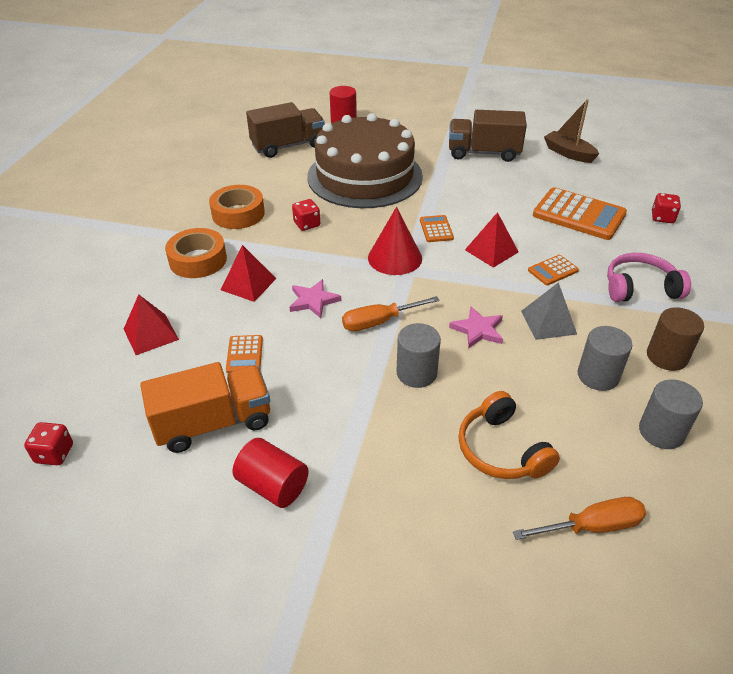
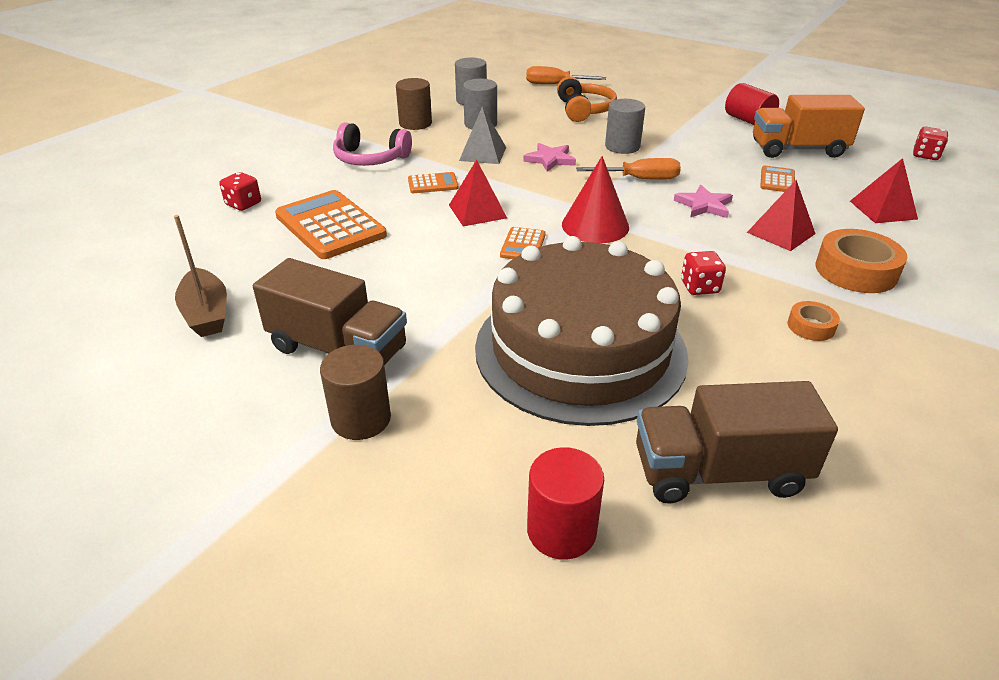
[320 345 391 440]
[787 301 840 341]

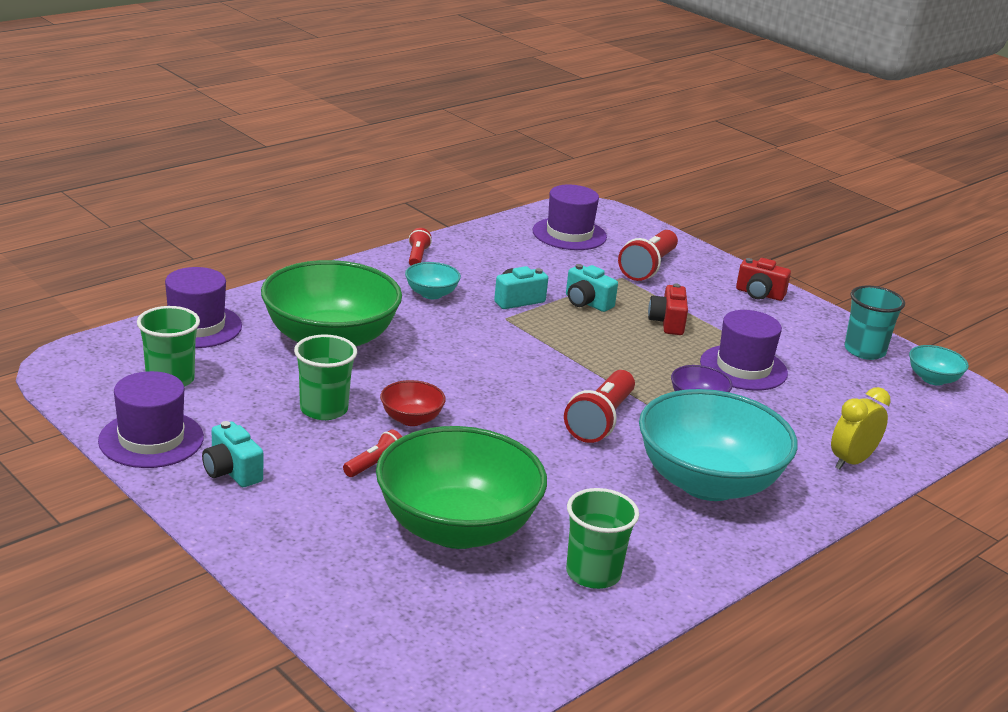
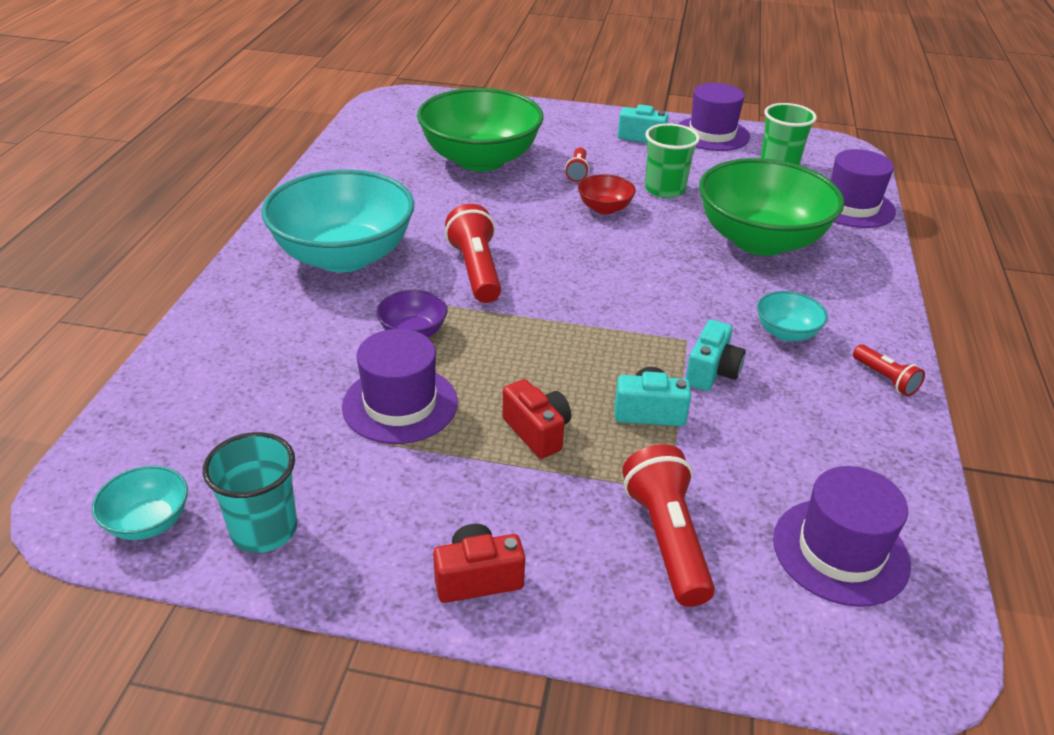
[566 488 639 589] (first image)
[831 387 891 470] (first image)

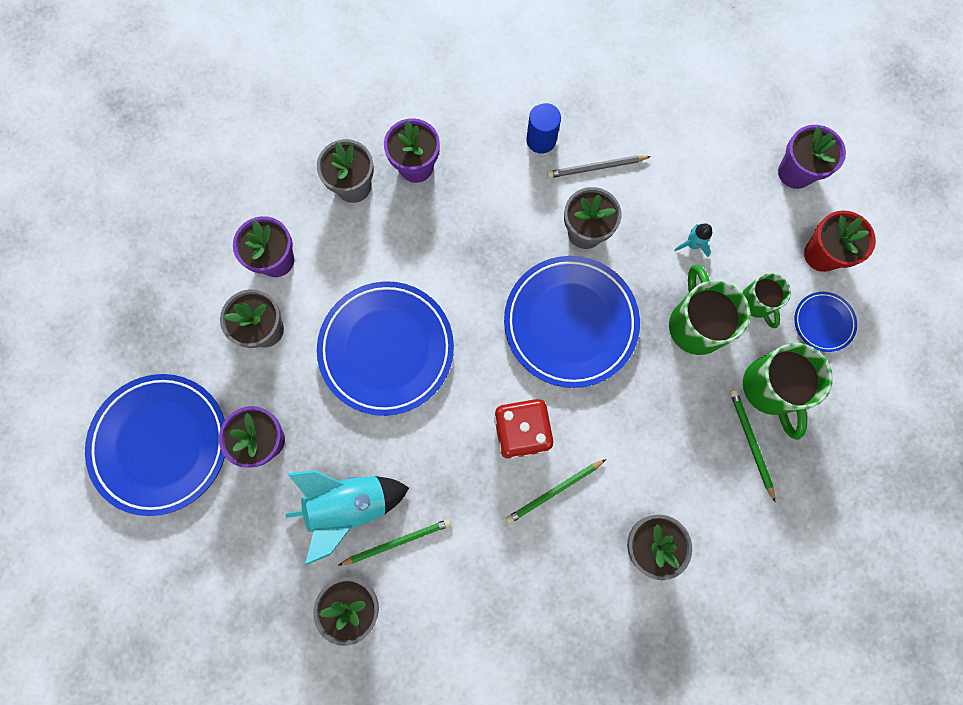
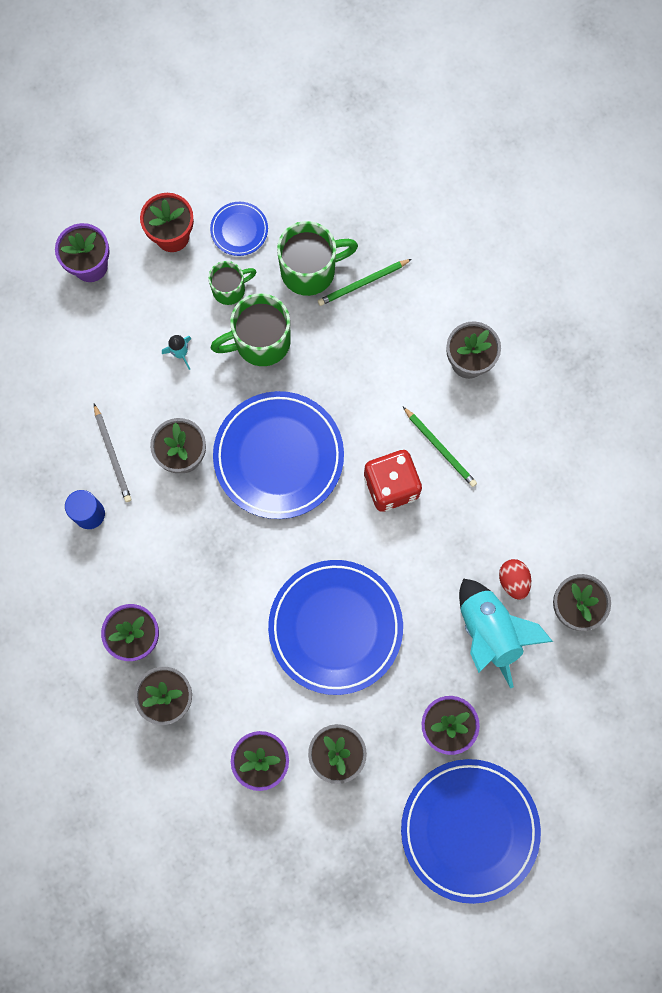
[499 559 531 600]

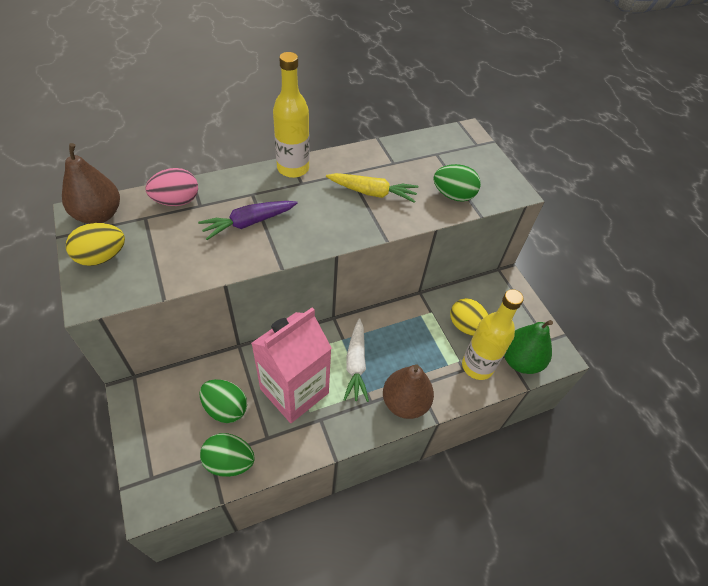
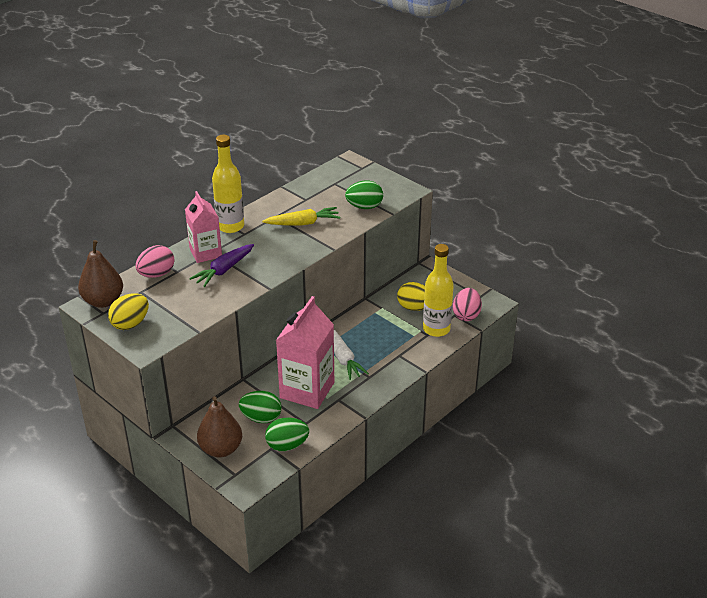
[185 191 222 263]
[197 396 242 457]
[453 288 482 321]

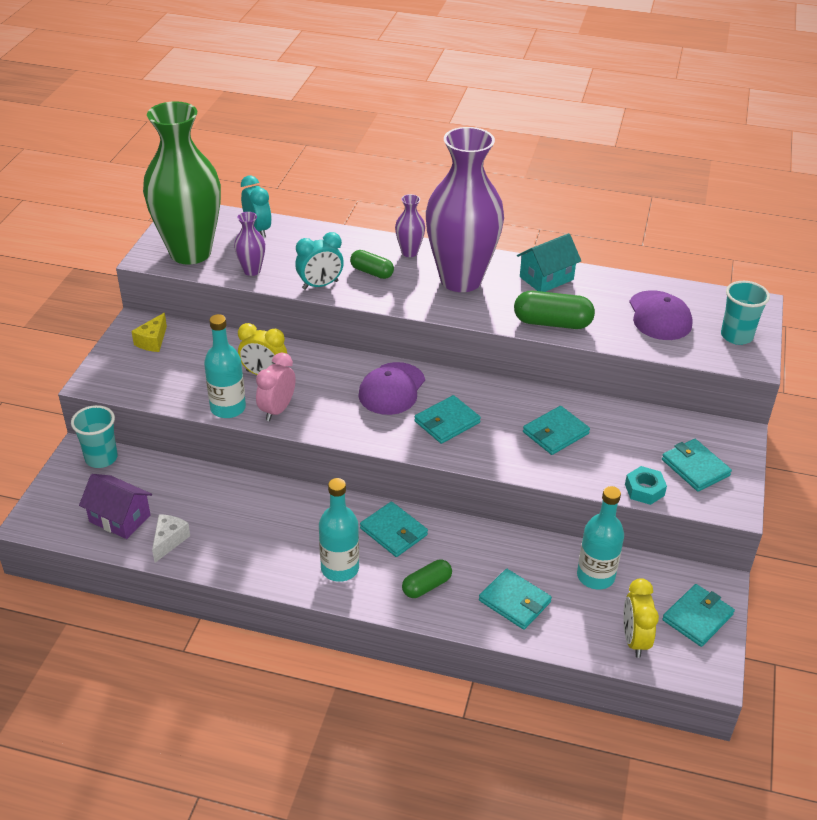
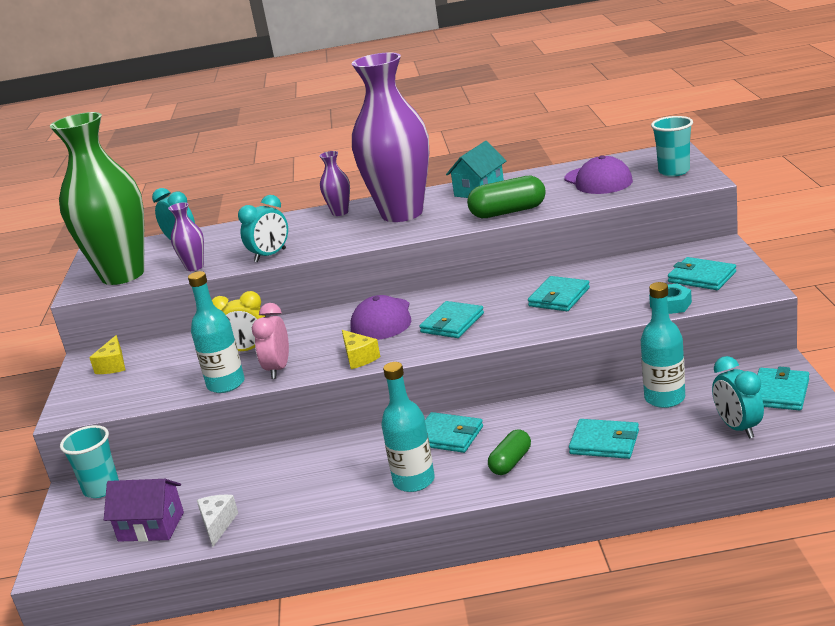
[342 330 380 369]
[712 356 764 438]
[350 250 394 279] (first image)

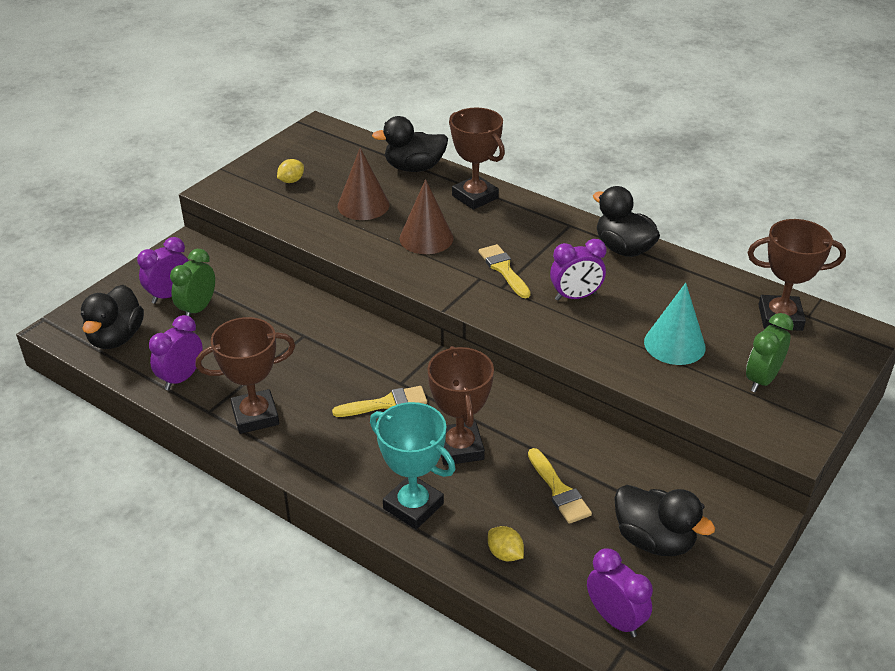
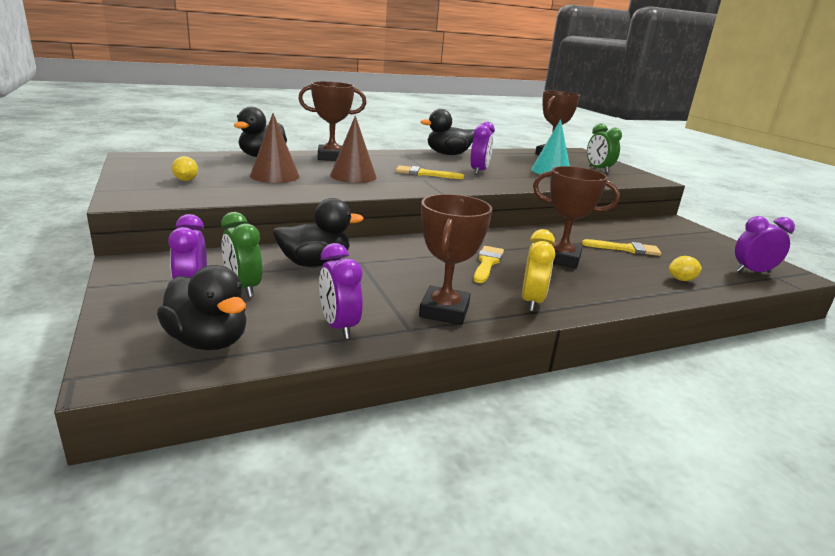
[273 198 363 267]
[522 229 555 311]
[370 402 455 529] (first image)

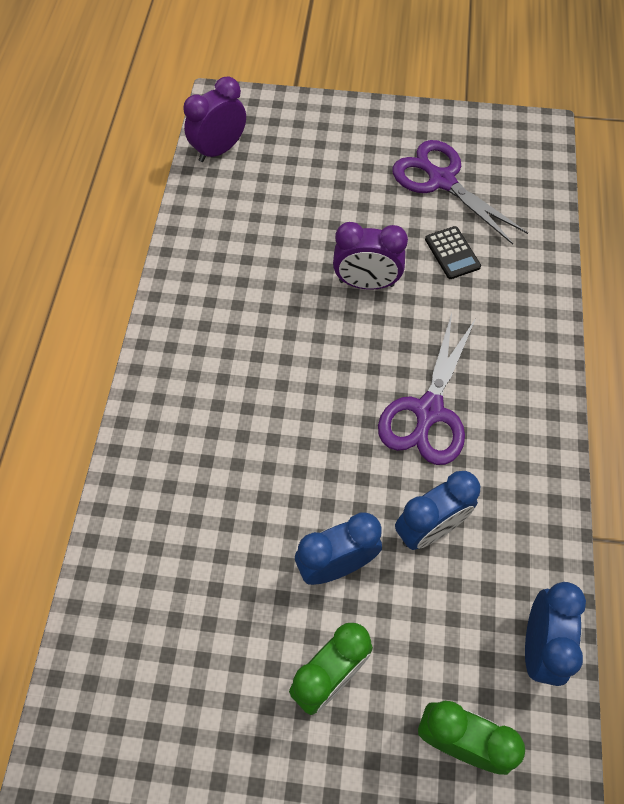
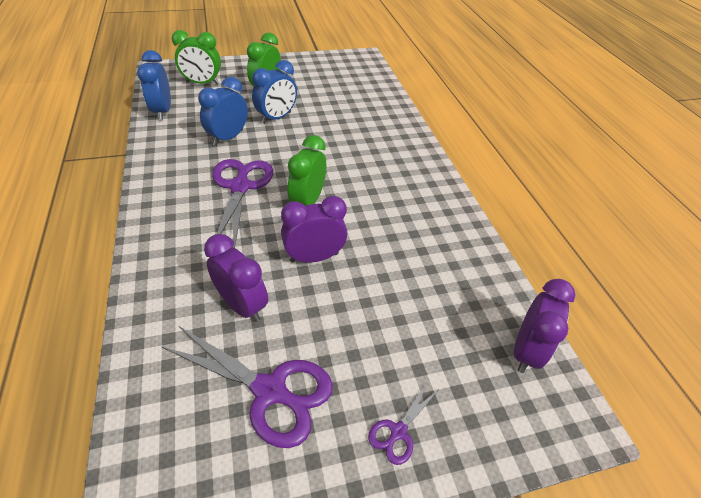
[204 234 268 322]
[287 135 326 206]
[368 382 438 465]

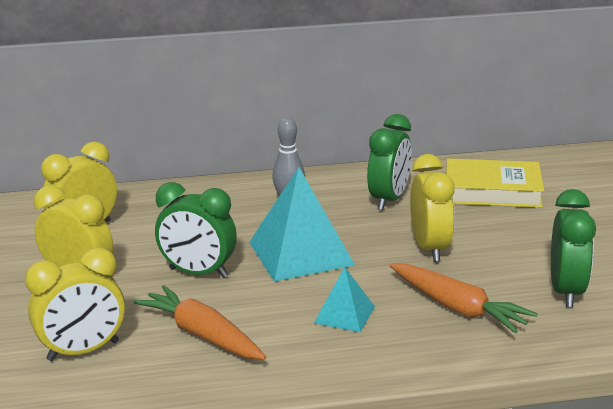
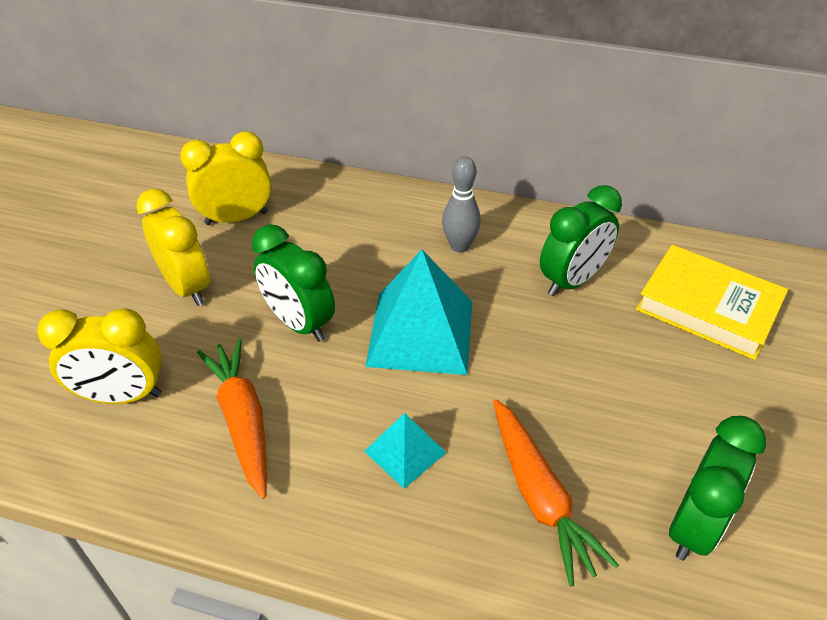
[410 154 455 262] (first image)

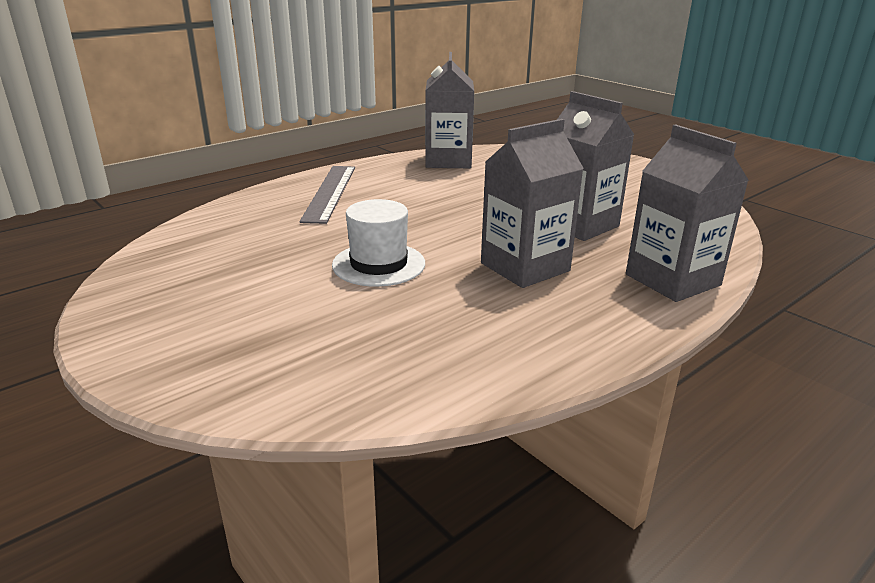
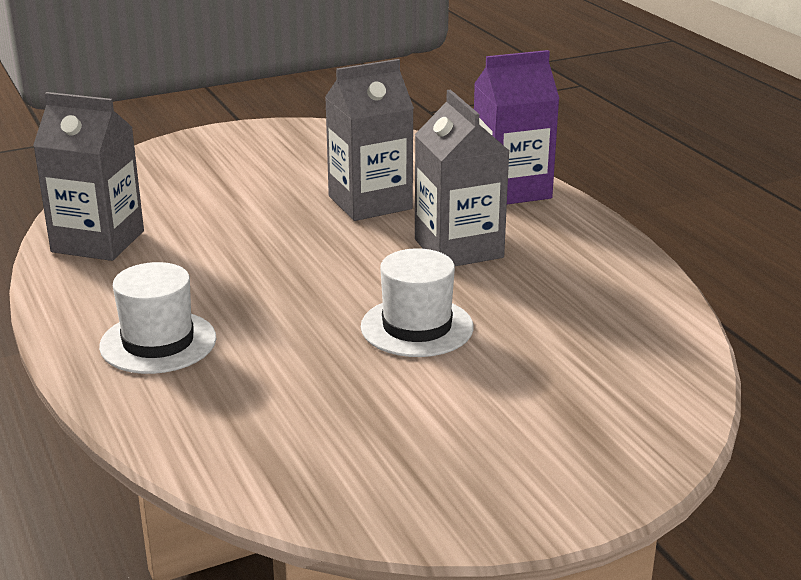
[99 262 216 374]
[474 50 559 204]

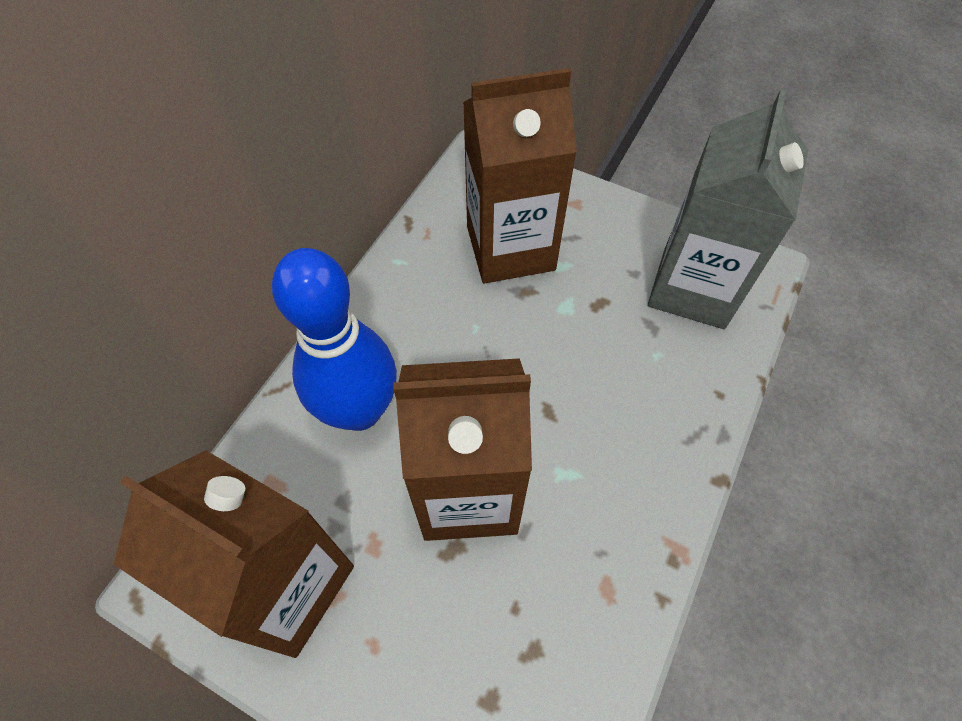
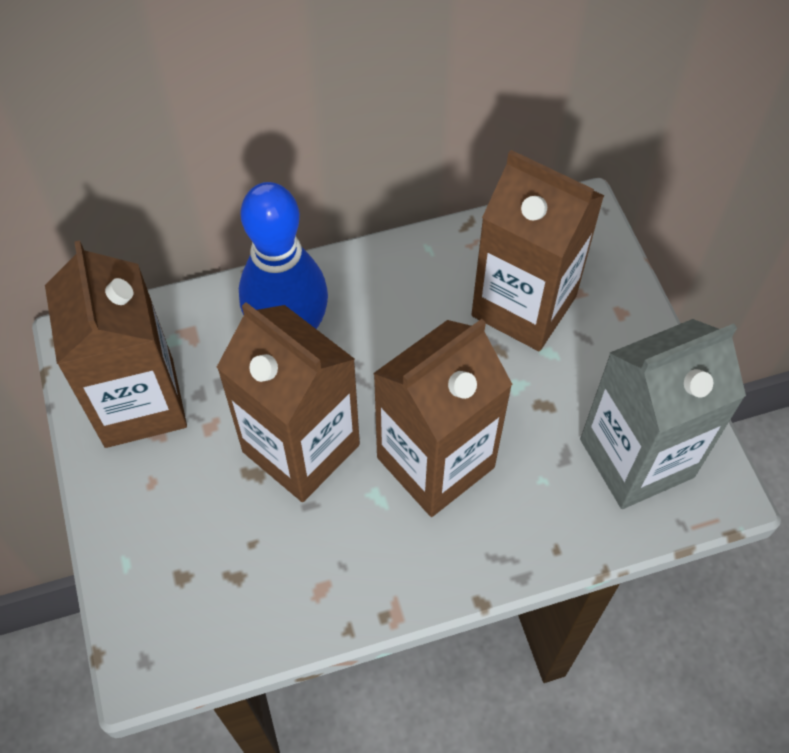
[373 319 513 517]

